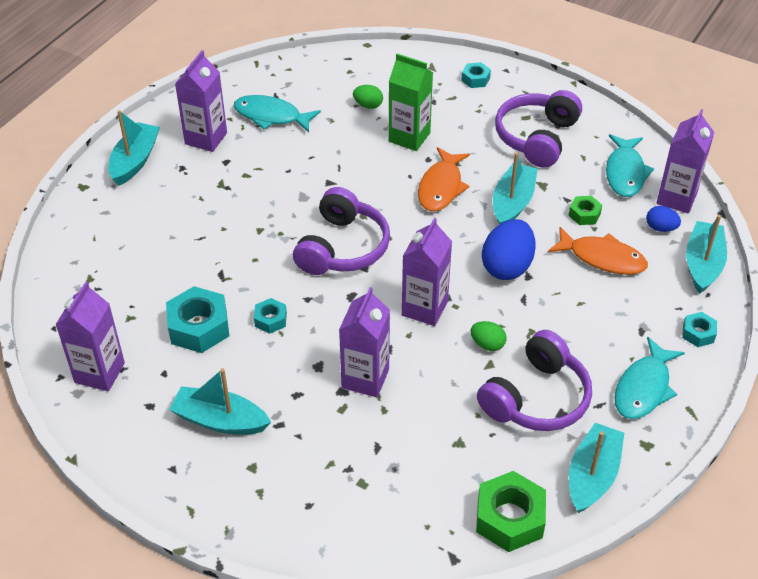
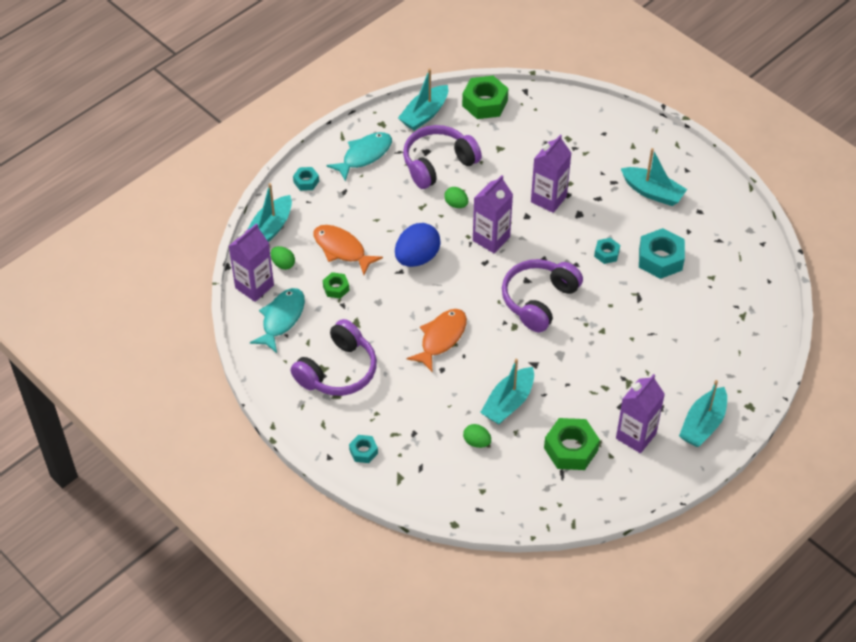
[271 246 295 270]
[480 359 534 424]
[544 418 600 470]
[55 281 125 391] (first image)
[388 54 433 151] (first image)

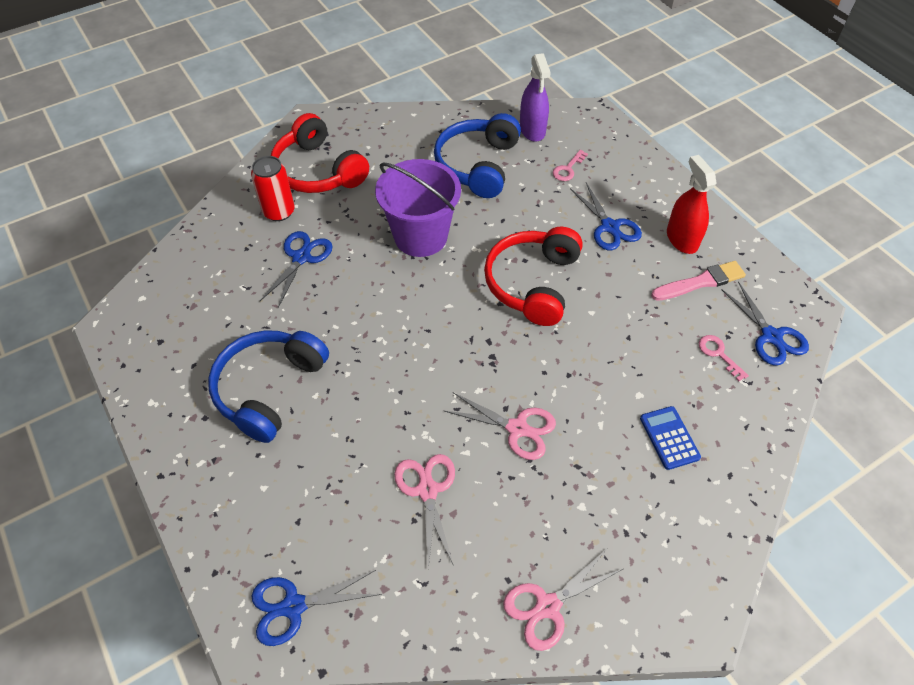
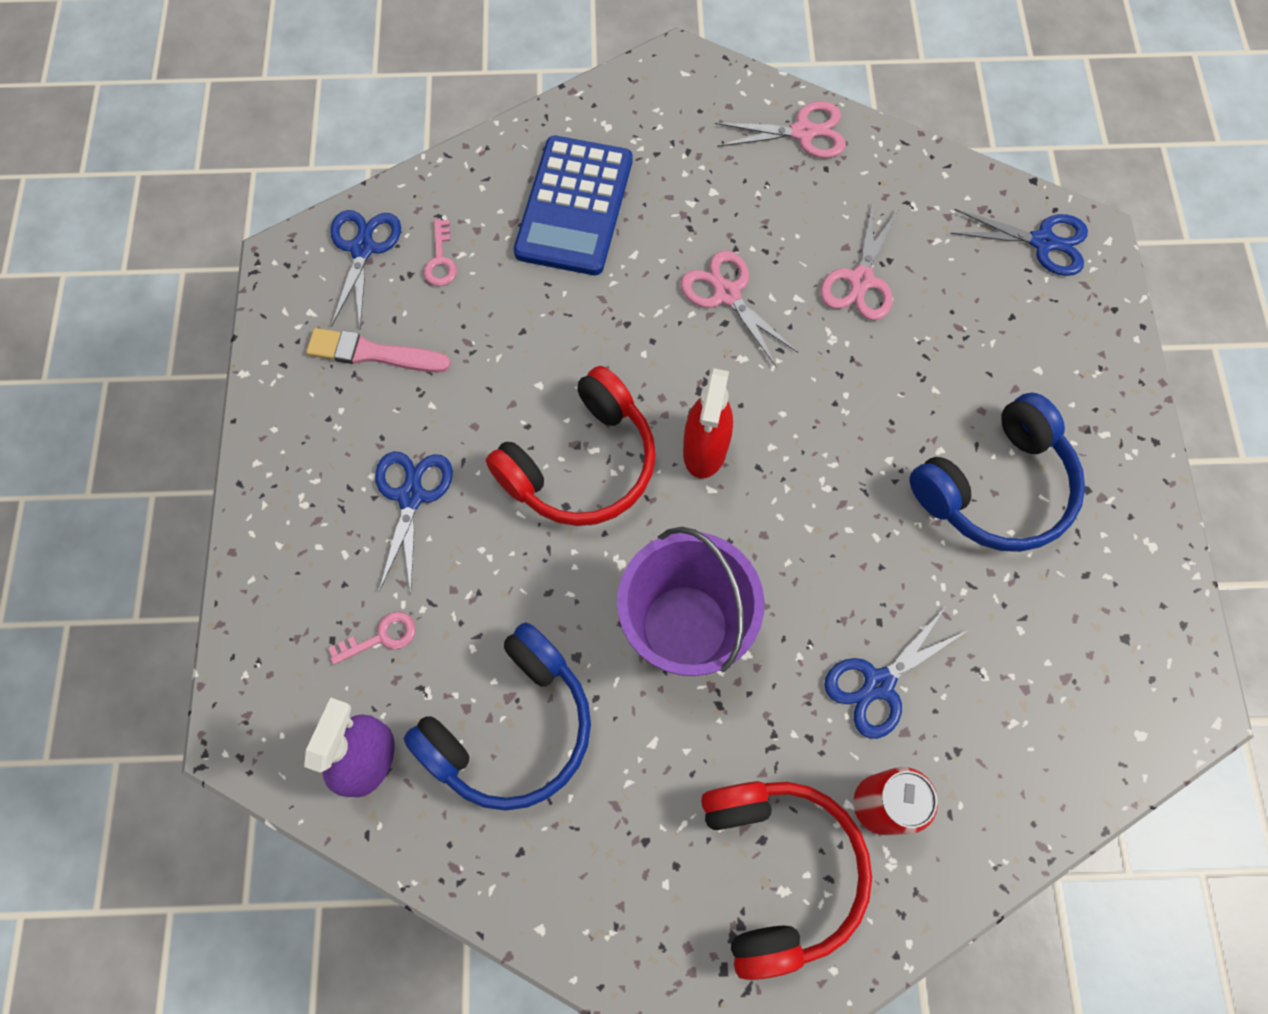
[514 136 632 275]
[683 368 733 479]

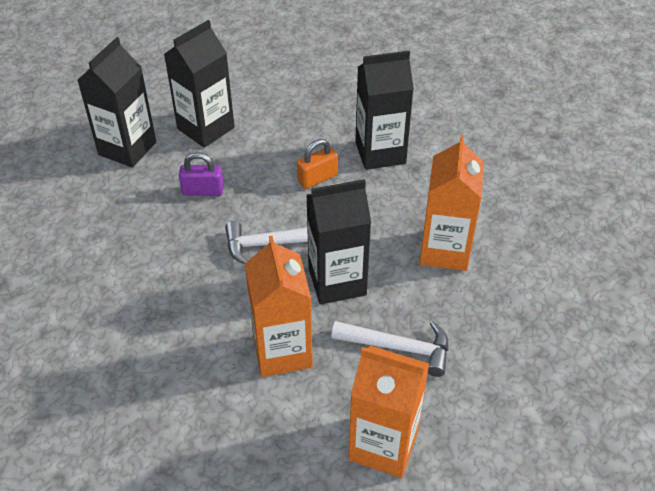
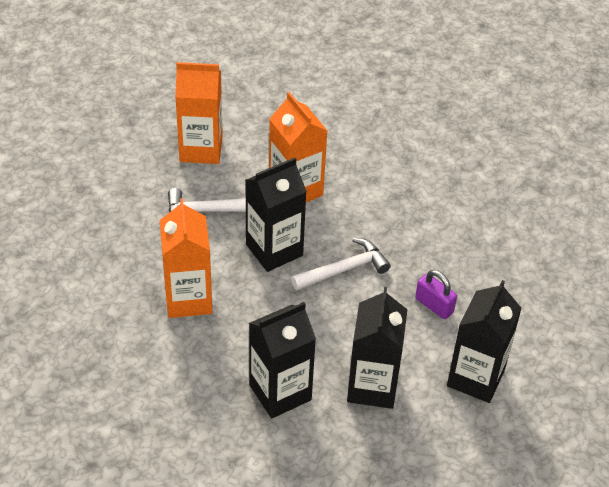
[347 287 408 409]
[415 270 457 319]
[297 139 338 189] (first image)

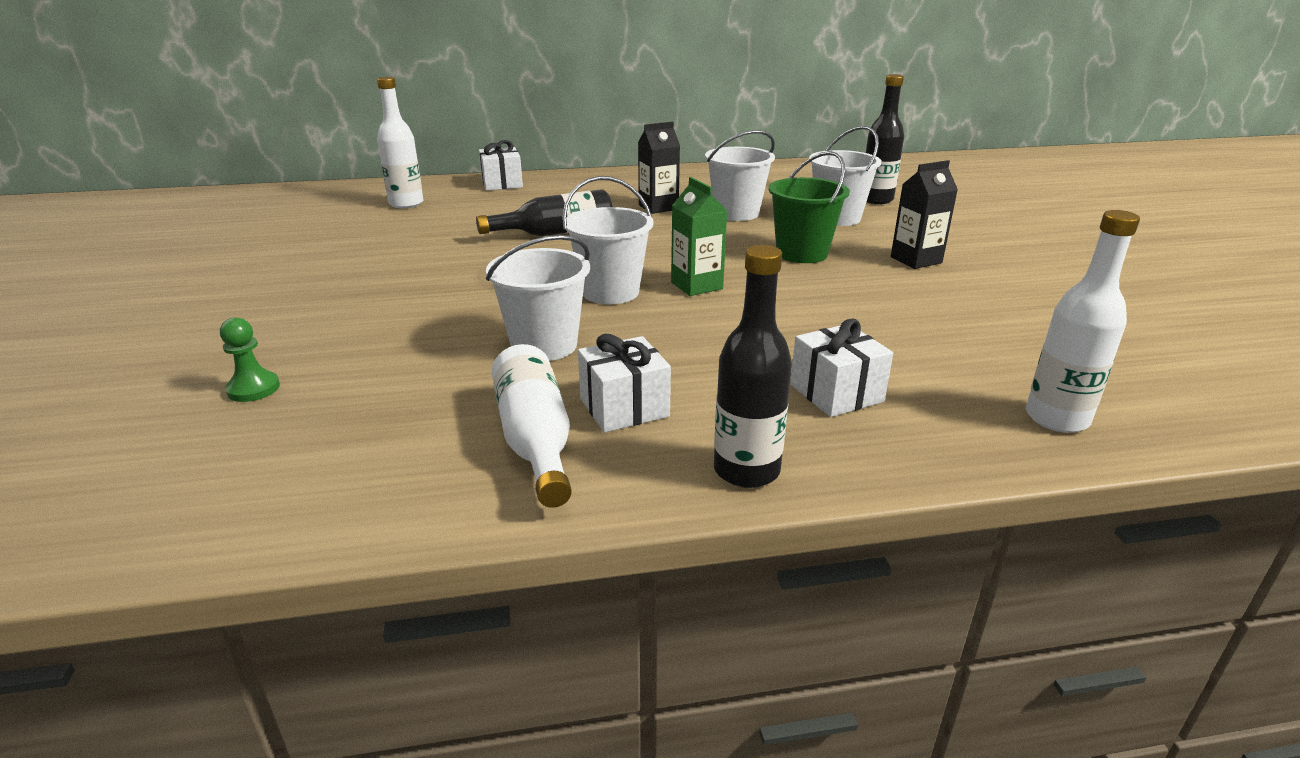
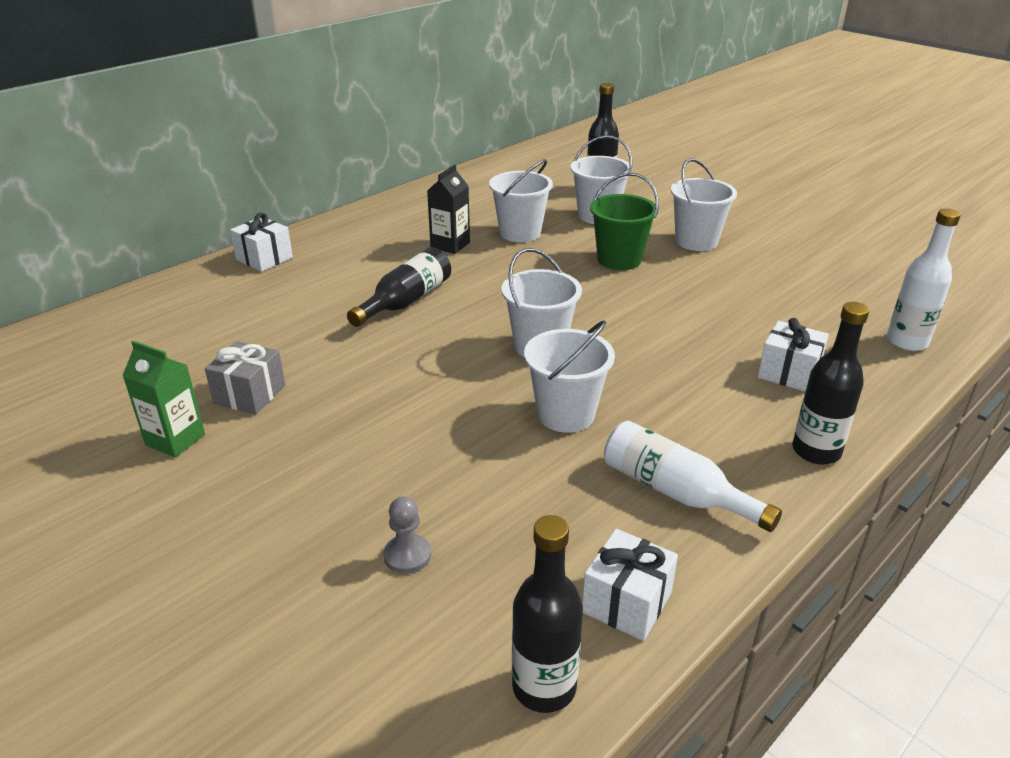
[122 340 205 457]
[205 341 285 414]
[384 496 431 574]
[512 515 583 713]
[582 529 678 641]
[671 158 737 251]
[377 77 423 208] (first image)

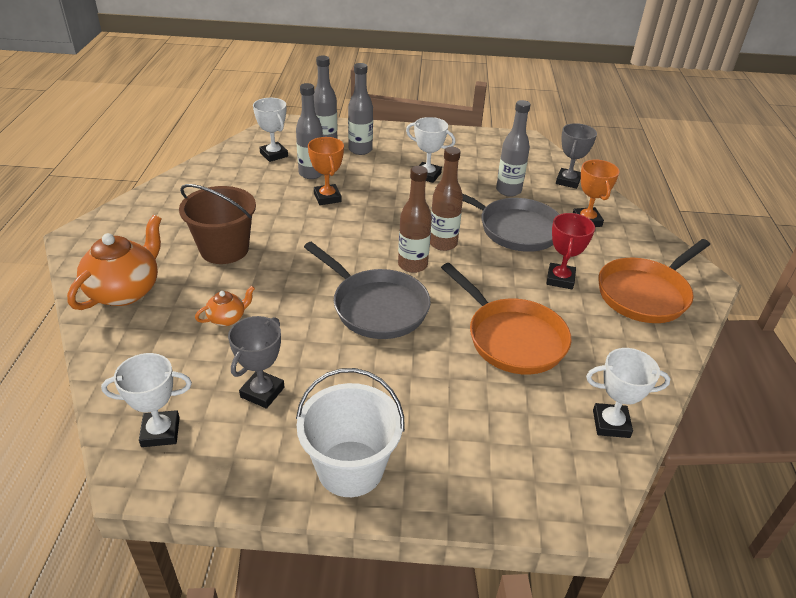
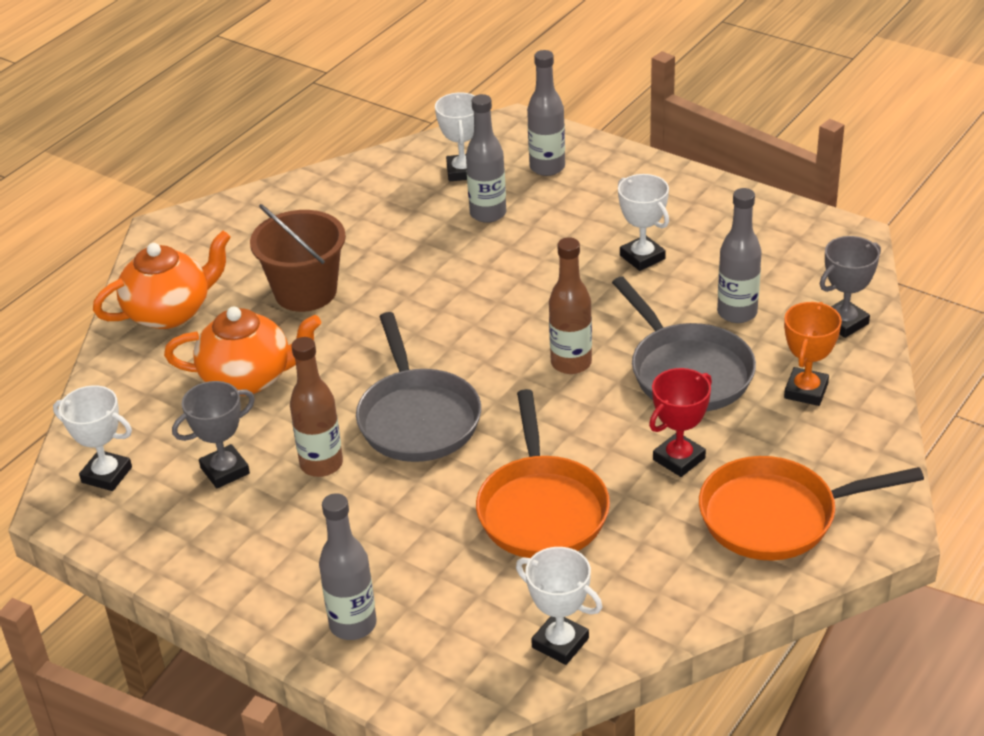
[164 307 321 396]
[290 337 343 477]
[319 493 377 640]
[296 368 405 497] (first image)
[308 137 344 205] (first image)

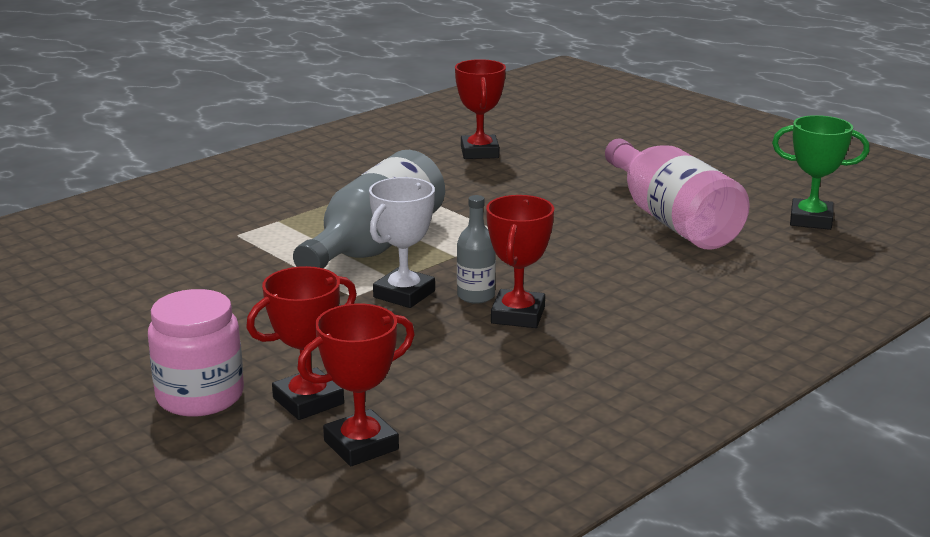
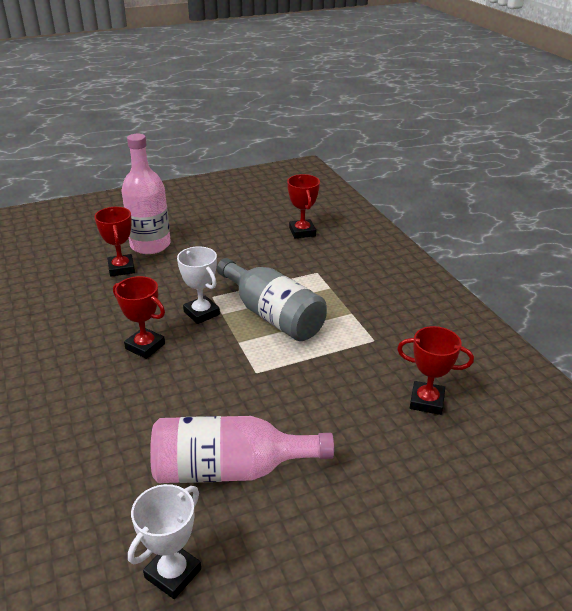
[121 134 171 254]
[128 484 201 599]
[287 174 320 239]
[457 195 496 304] (first image)

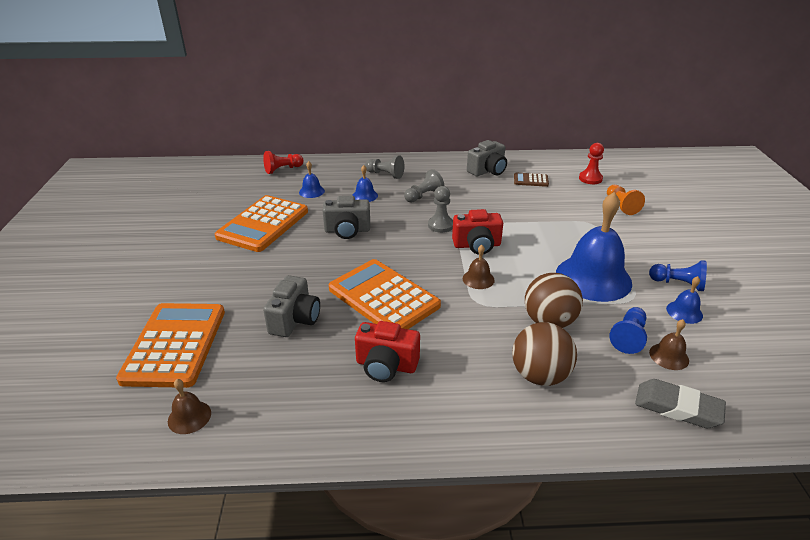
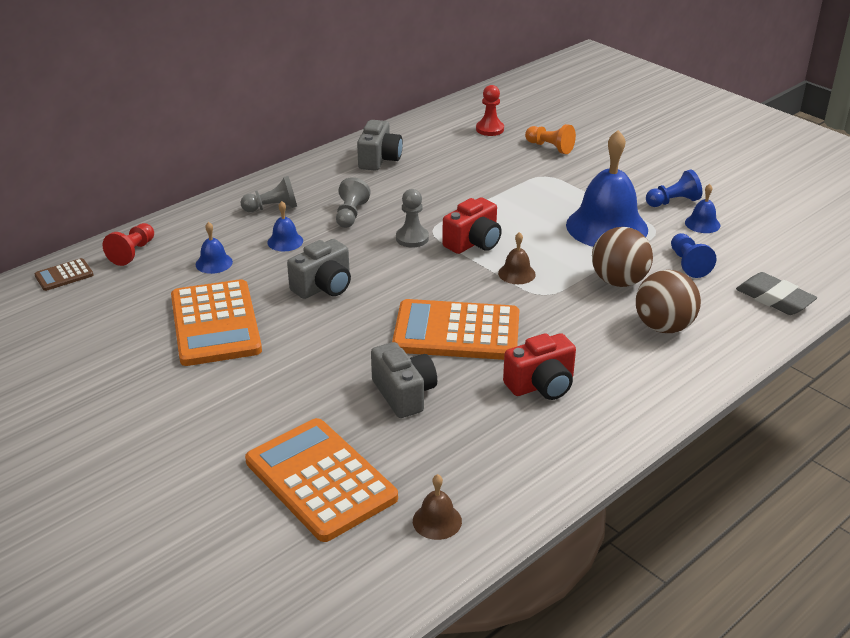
[34 258 93 291]
[736 272 817 315]
[649 319 689 370] (first image)

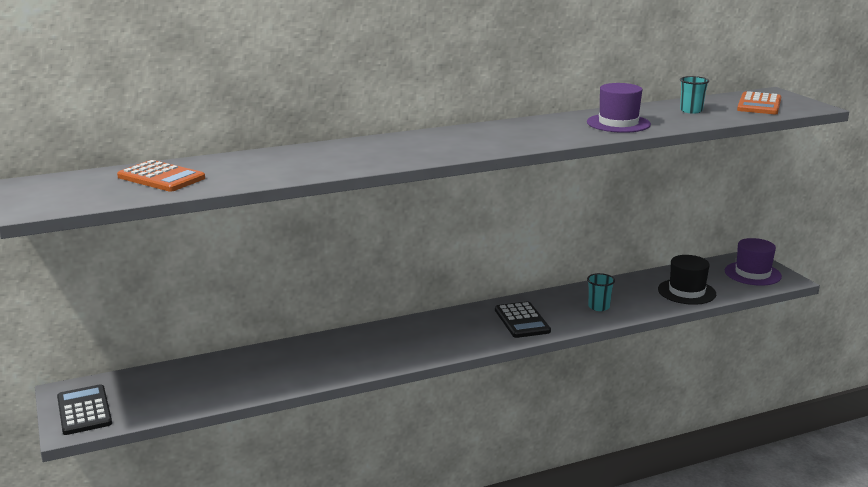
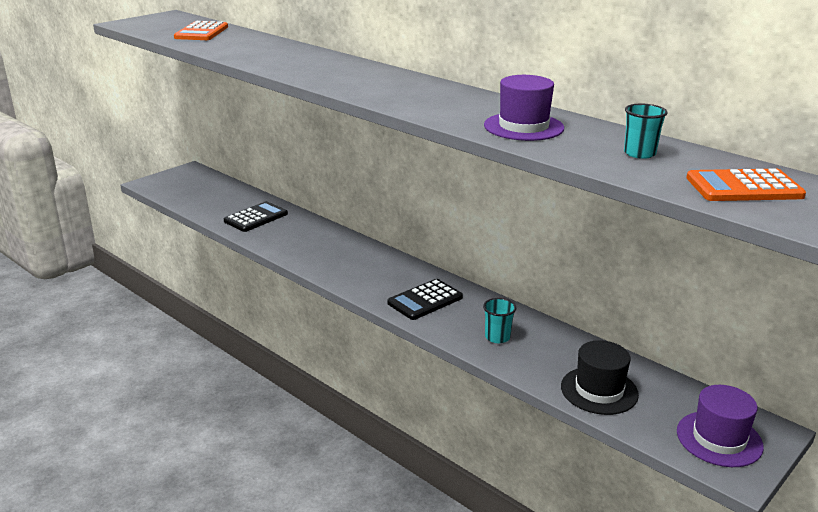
[224 201 288 232]

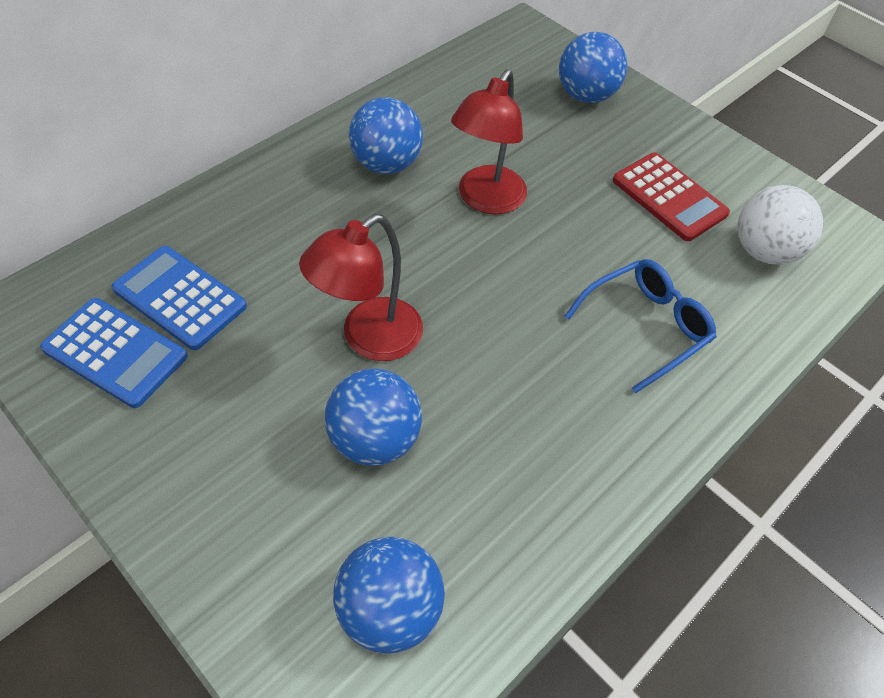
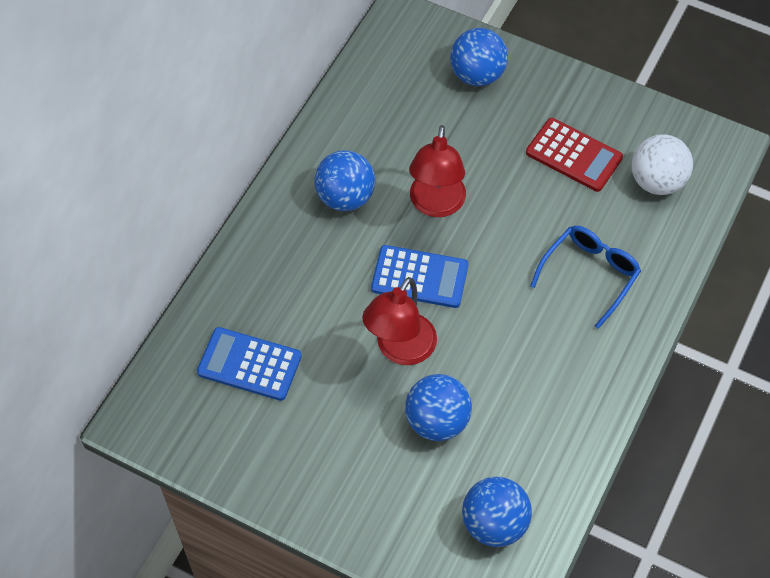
[371 245 468 308]

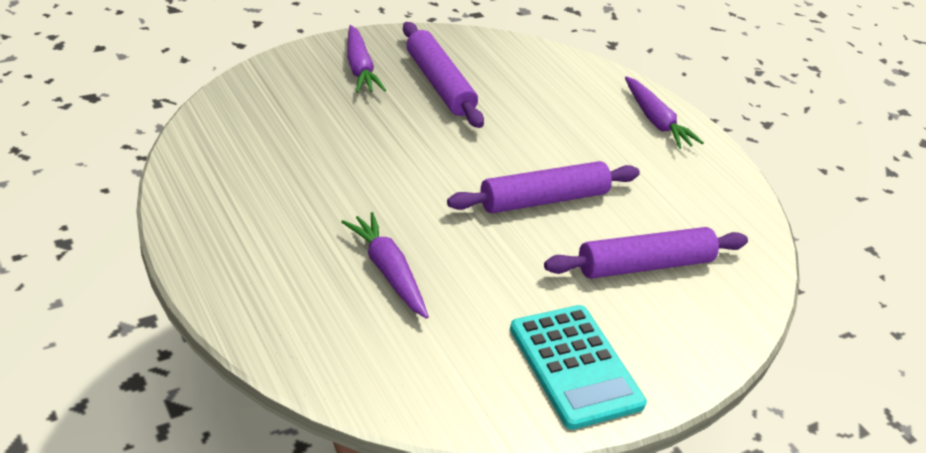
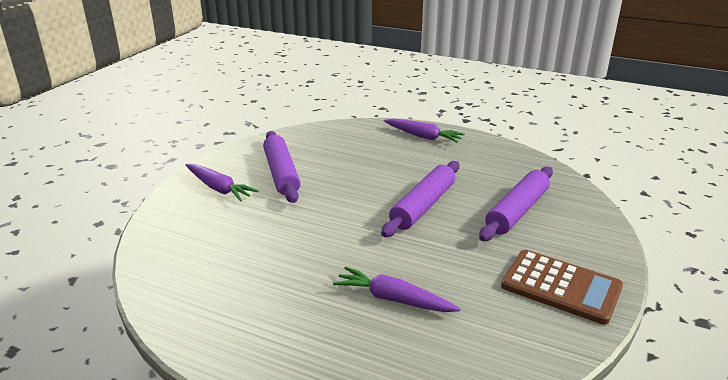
[263 131 300 203]
[501 250 623 325]

